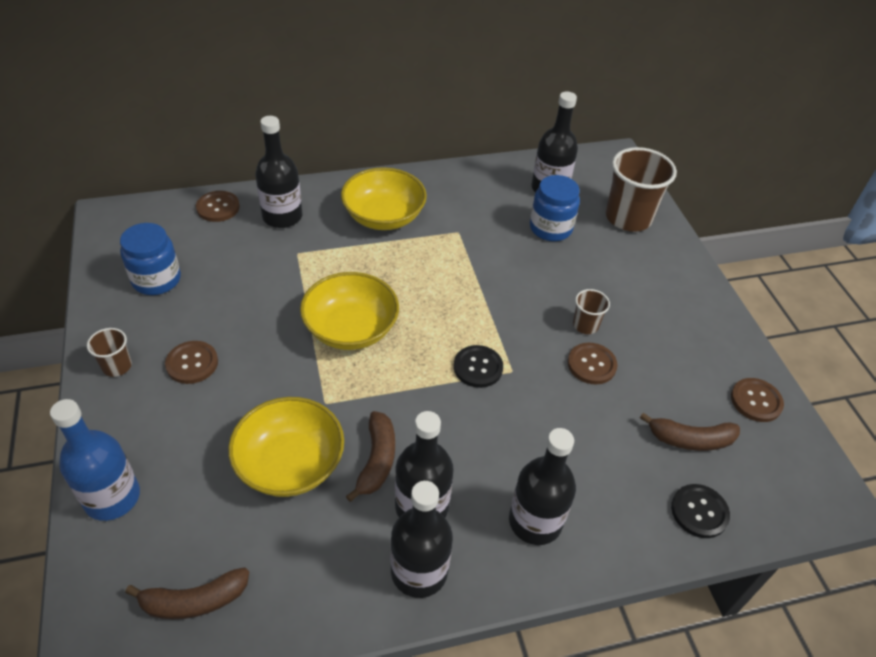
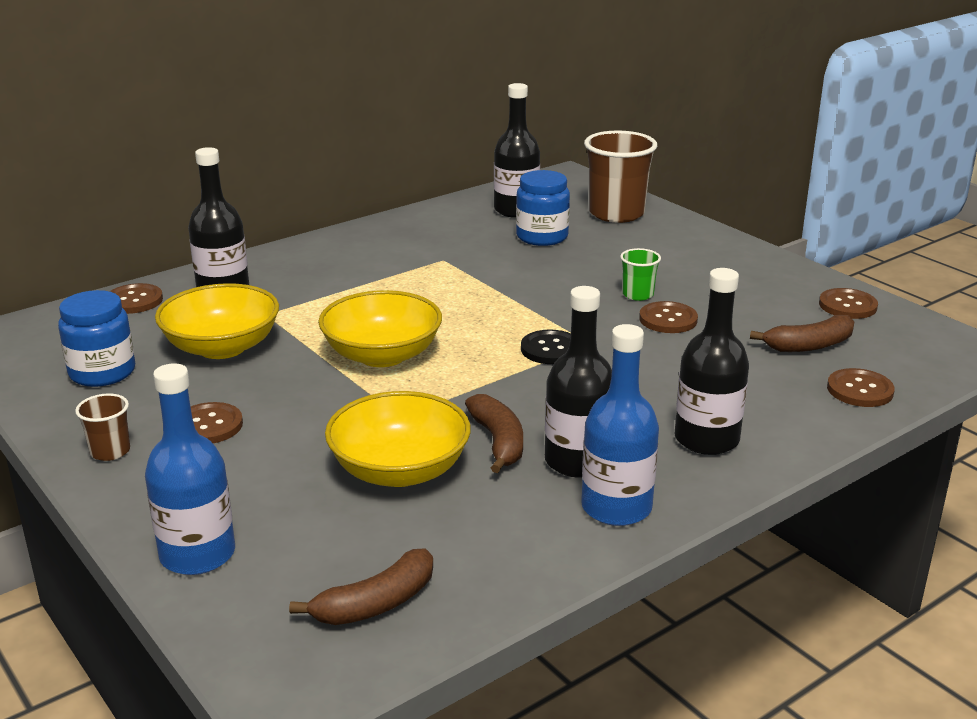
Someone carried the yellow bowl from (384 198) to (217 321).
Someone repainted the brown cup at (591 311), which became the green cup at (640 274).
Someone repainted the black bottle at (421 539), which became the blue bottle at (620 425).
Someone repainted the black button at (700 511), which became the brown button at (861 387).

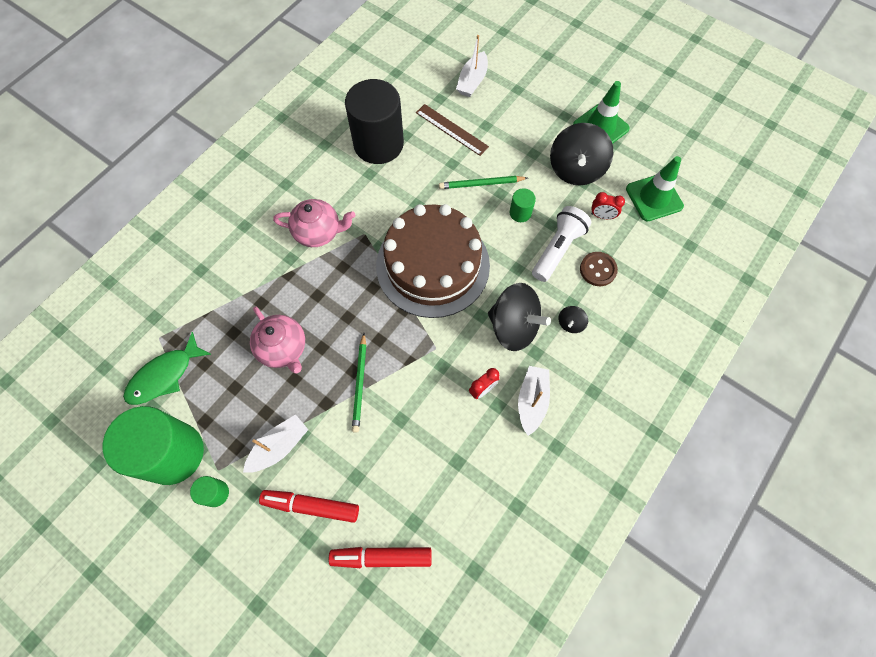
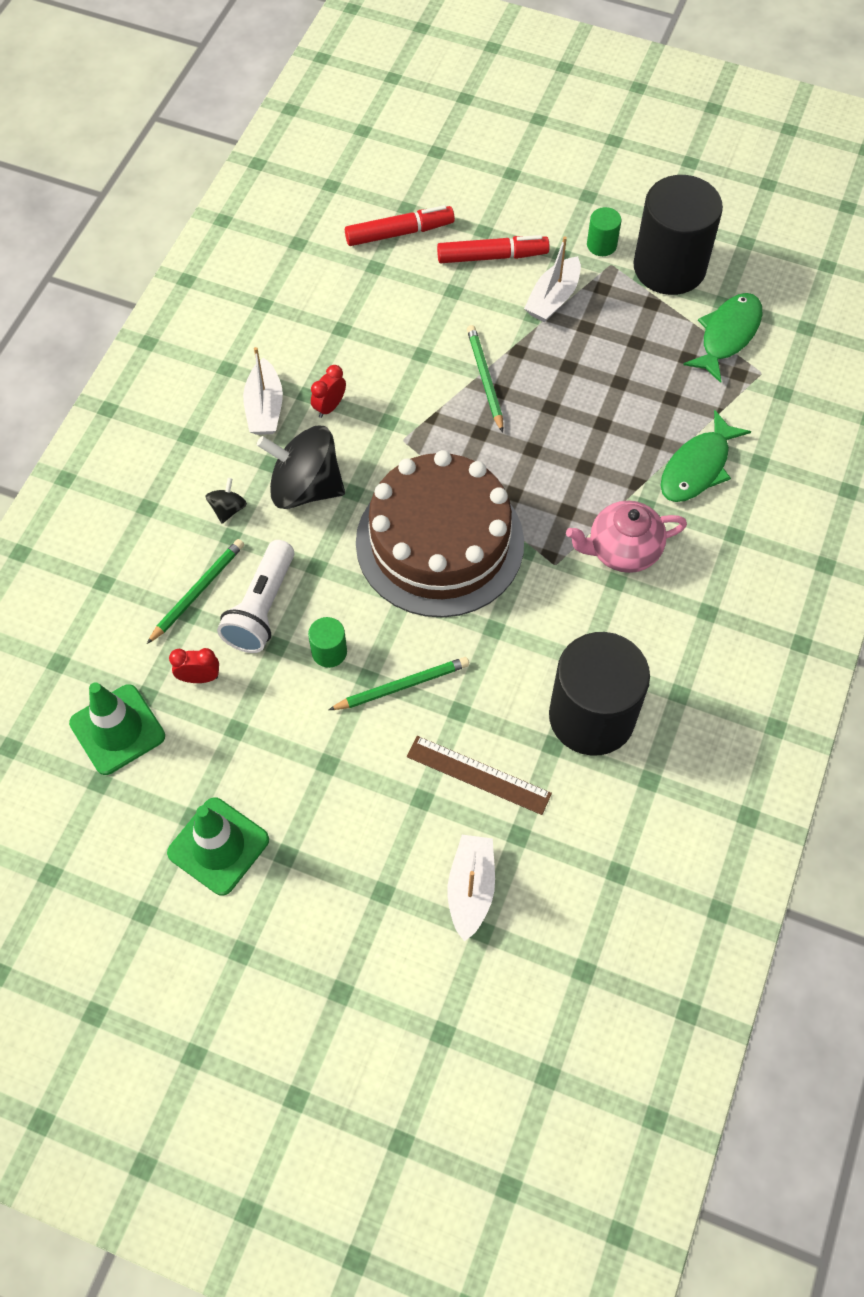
Someone took away the black spinning top at (581 154).
Someone swapped the brown button at (599 269) for the green pencil at (195 591).
Someone took away the pink teapot at (277 340).
Someone repainted the green cylinder at (153 445), which became the black cylinder at (678 235).
Someone put down the green fish at (706 456).

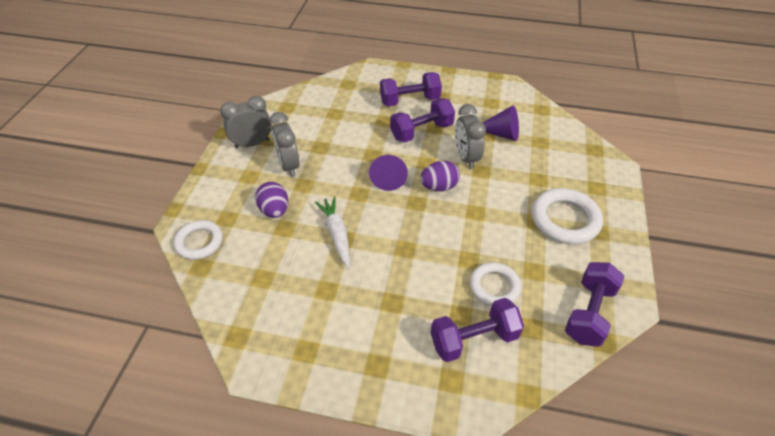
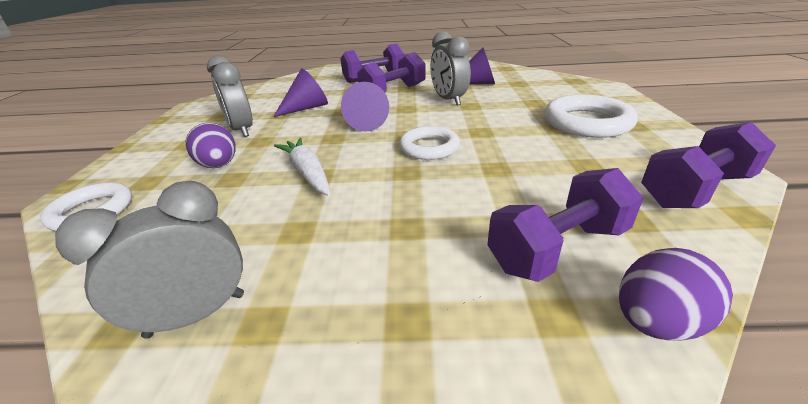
Someone carried the grey clock from (246 122) to (149 260).
Someone carried the purple egg from (440 176) to (676 294).
Someone carried the white ring from (495 284) to (429 143).
Someone rotated the purple dumbbell at (594 304) by 45 degrees clockwise.
Someone put down the purple cone at (300 93).

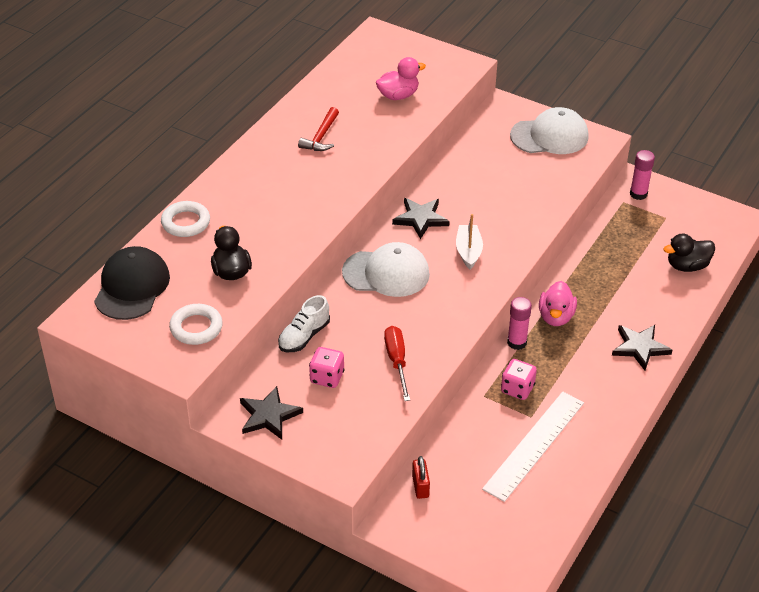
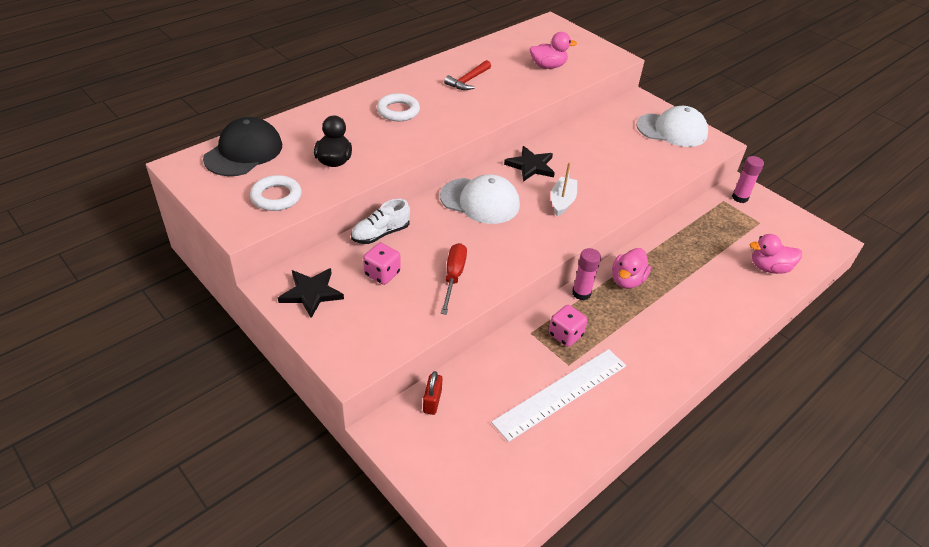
Someone carried the white ring from (185 219) to (398 107).
Someone repainted the black duck at (689 252), which became the pink duck at (776 254).
Someone took away the black star at (642 347).

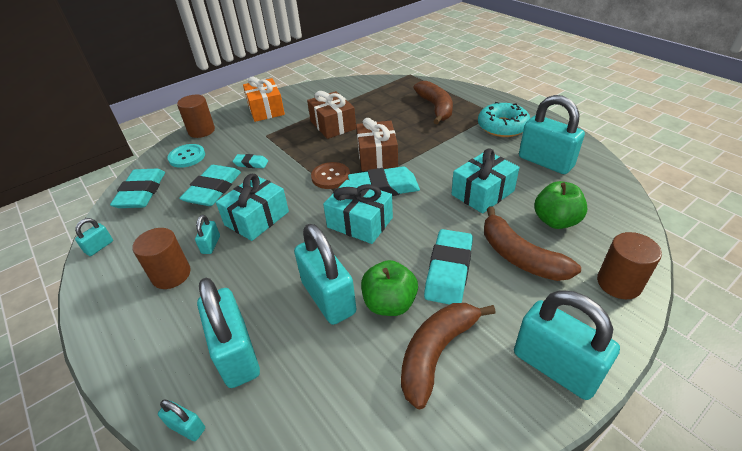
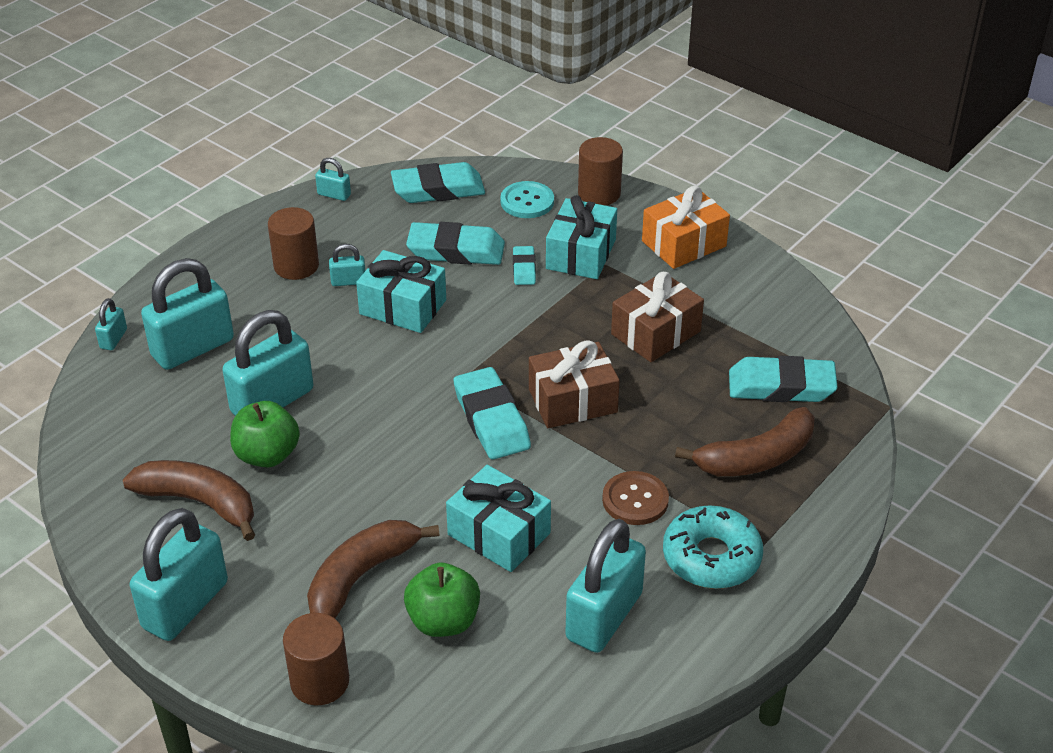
Someone carried the brown button from (330 175) to (635 498).
Someone carried the turquoise gift from (358 212) to (581 237).
Someone carried the turquoise eraser from (448 267) to (783 379).

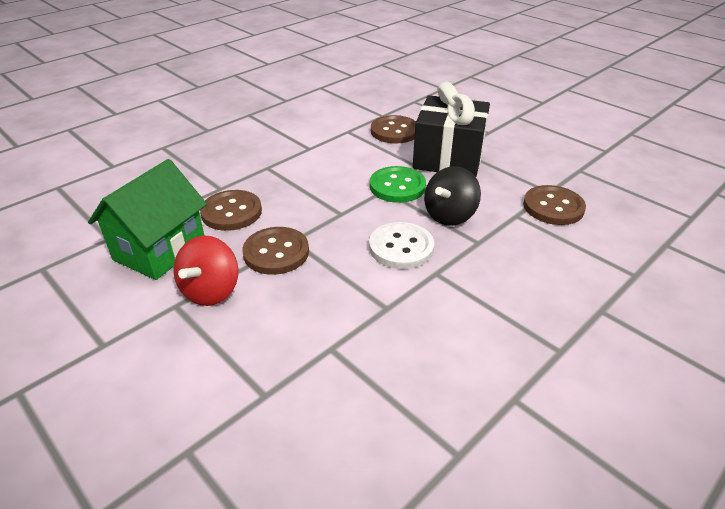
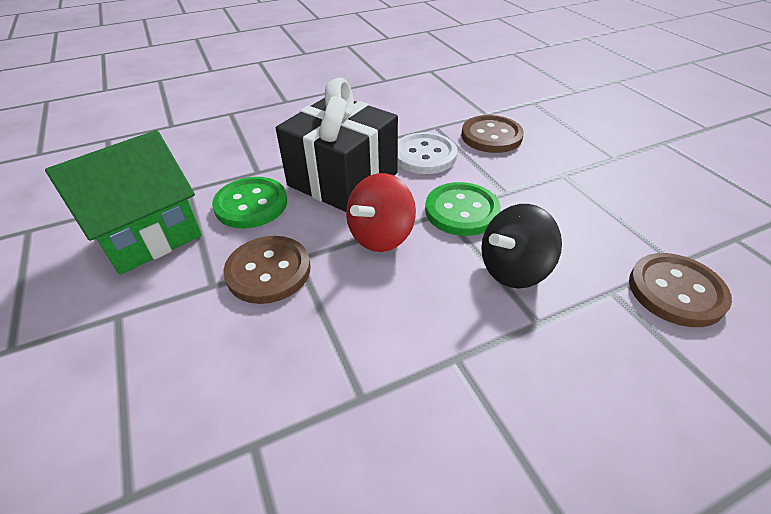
Someone carried the black gift from (451 129) to (337 145).
Someone repainted the brown button at (231 210), which became the green button at (249 202).
Someone carried the white button from (401 245) to (428 153).
Someone carried the red spinning top from (205 270) to (381 212).

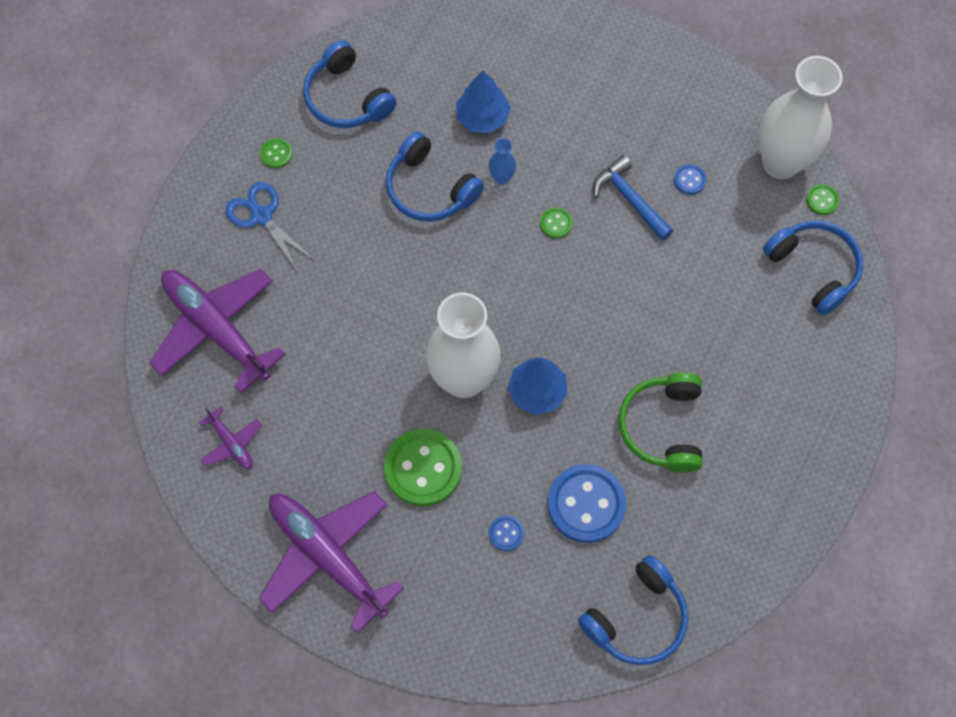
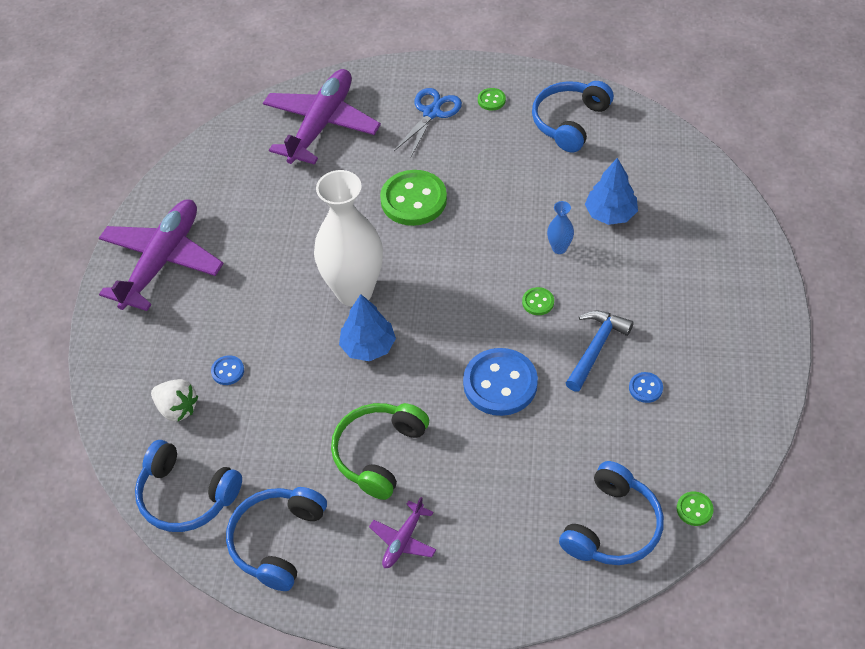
Someone took away the white vase at (801 117).
Someone carried the blue headphones from (435 176) to (276 539).
Someone rotated the green headphones at (660 422) by 45 degrees counterclockwise.
Someone carried the purple plane from (230 438) to (402 532).
Someone carried the green button from (423 467) to (413 198).
Someone carried the blue button from (586 503) to (500 382).
Someone put down the white strawberry at (174 400).

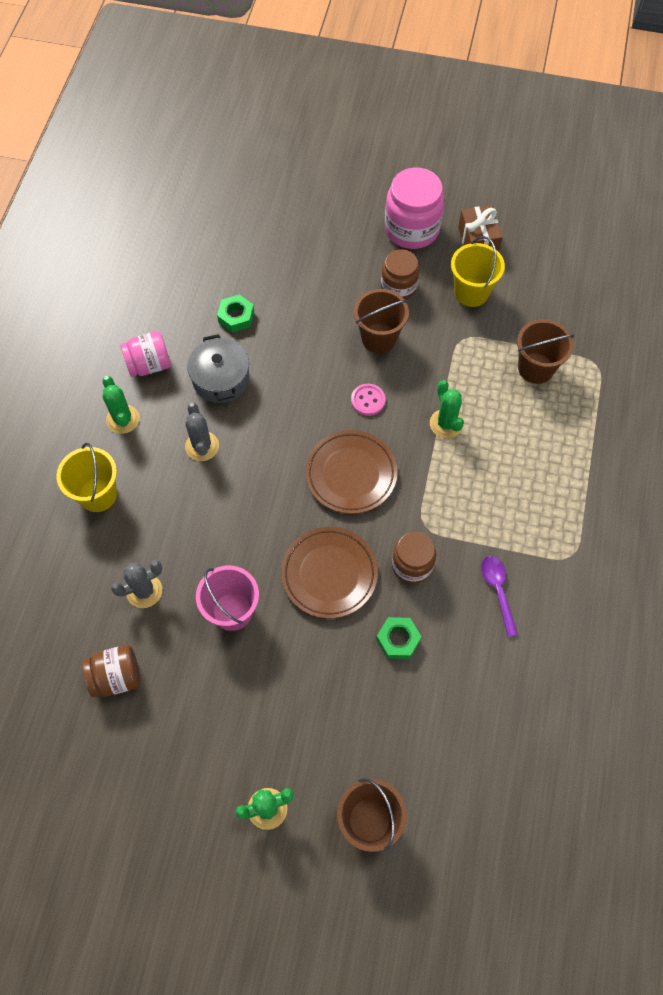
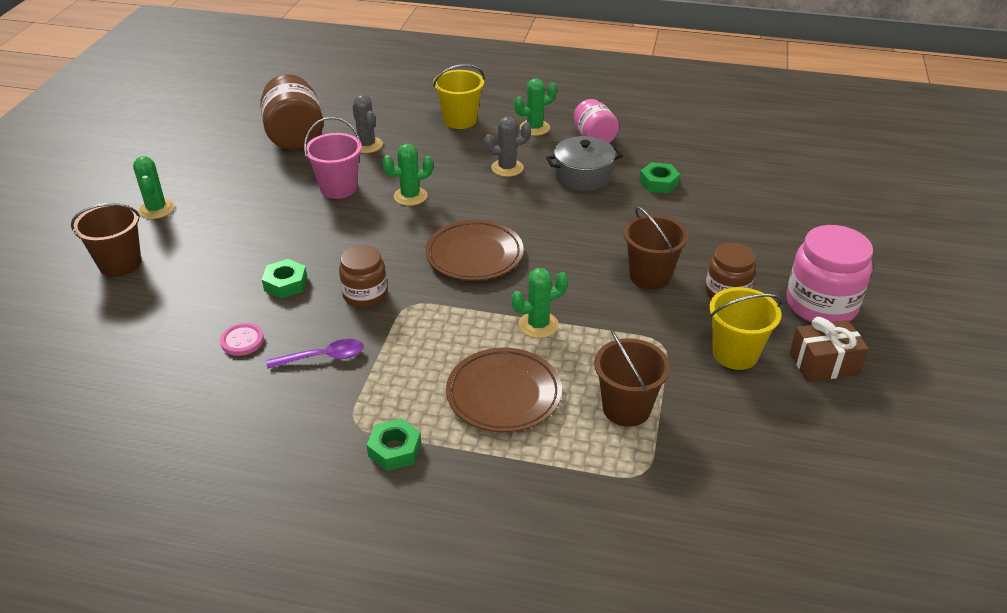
Someone carried the pink button from (368 400) to (242 339).
Someone carried the brown plate from (329 573) to (504 390).
Someone scaled the brown jar at (111 671) by 1.58.
Someone put down the green cactus at (407 175).
Someone put down the green nut at (394 444).

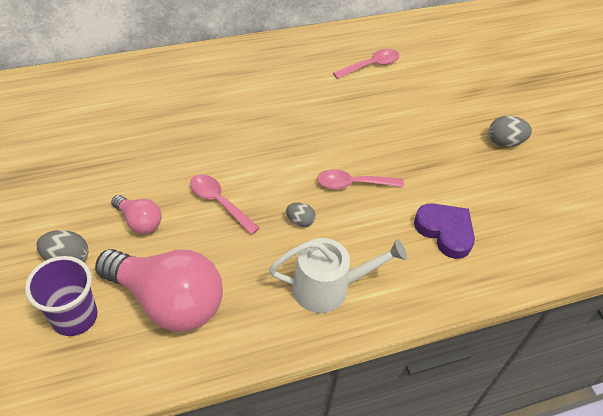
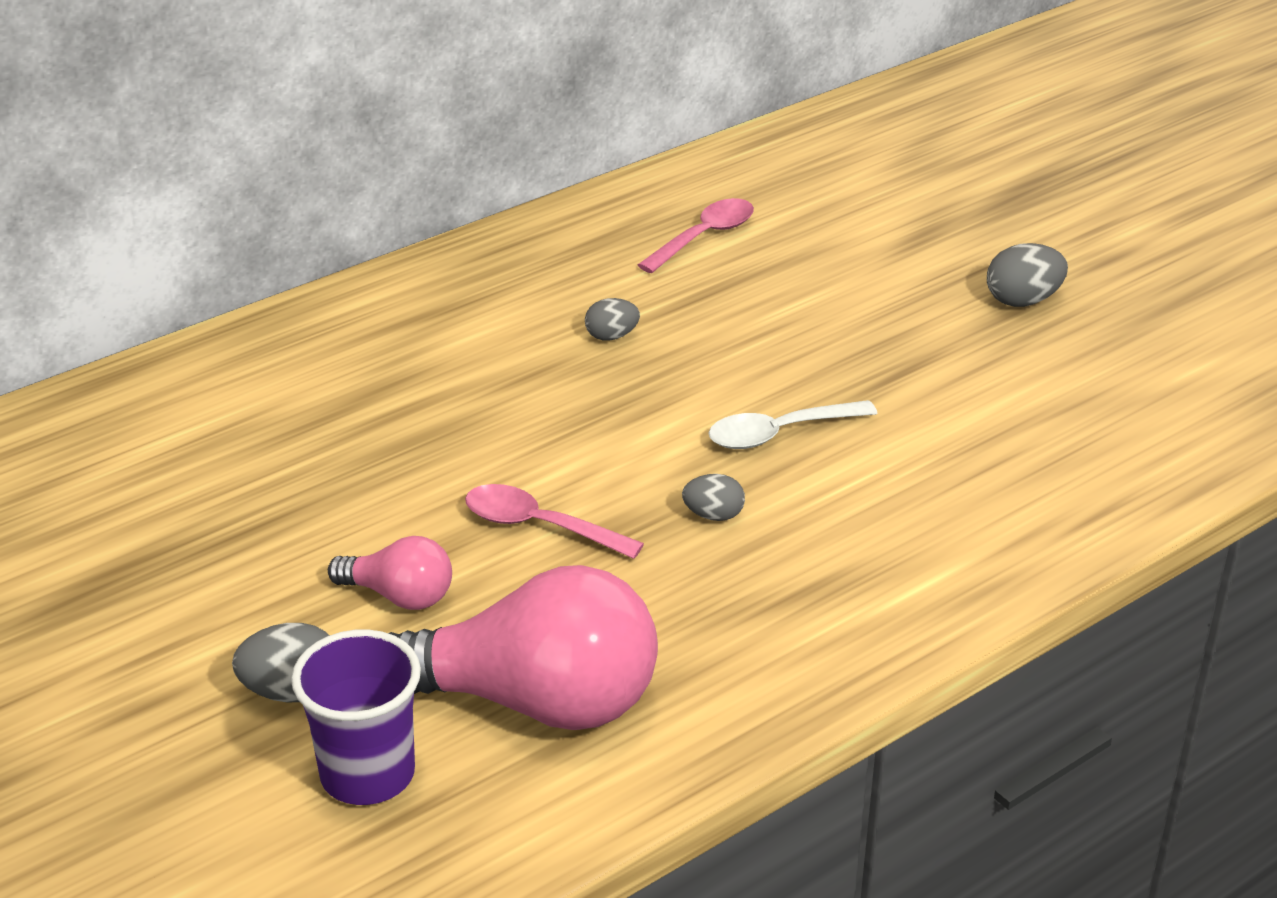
Someone repainted the pink spoon at (360 179), which became the white spoon at (793 424).
Someone took away the purple heart at (444 231).
Someone took away the white watering can at (338 275).
Someone put down the grey egg at (612 319).

